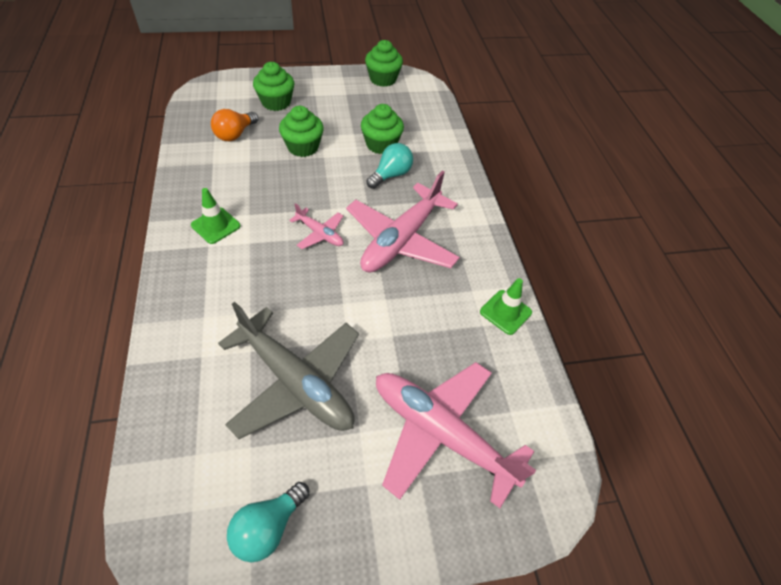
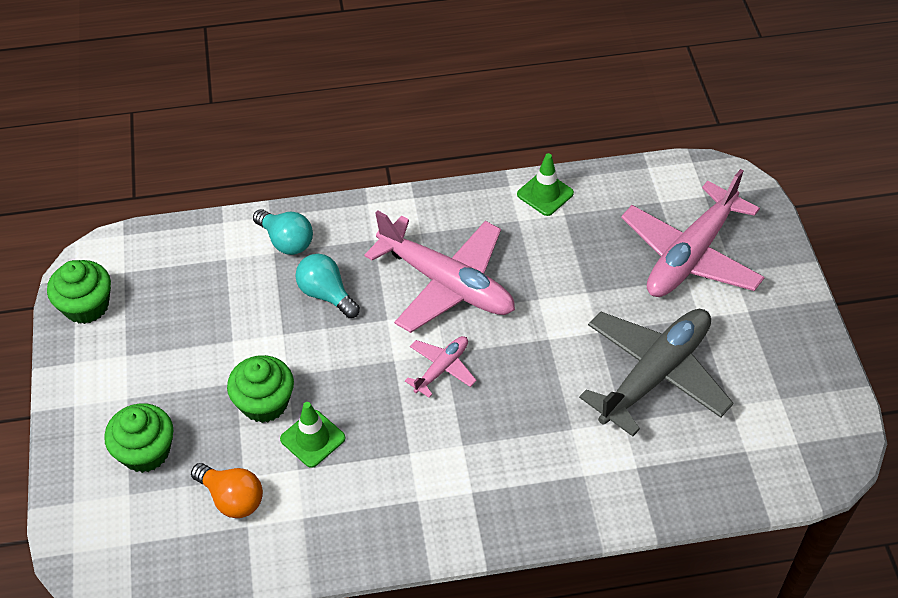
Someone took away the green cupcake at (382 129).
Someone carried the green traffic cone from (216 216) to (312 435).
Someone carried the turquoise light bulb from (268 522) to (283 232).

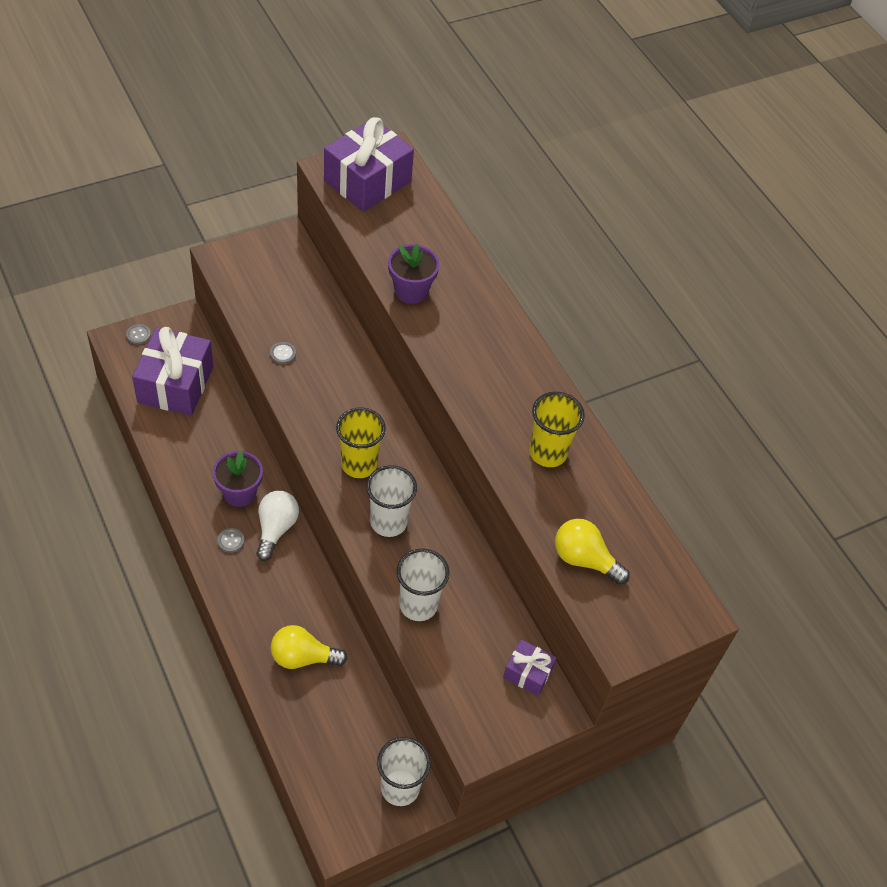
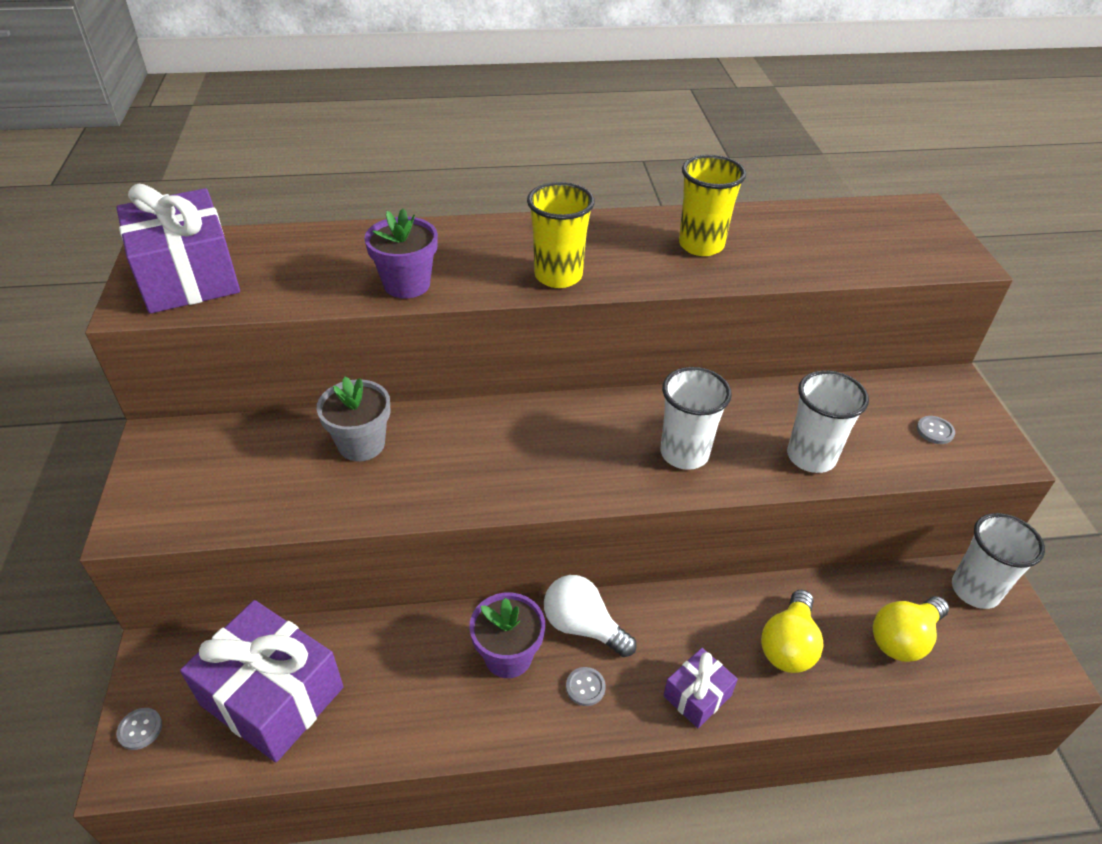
Someone carried the grey button from (283 353) to (936 430).
Someone carried the yellow cup from (361 442) to (561 235).
Someone carried the yellow light bulb from (592 552) to (911 629).
Someone carried the purple gift from (530 667) to (700 688).
Someone put down the grey flower pot at (354 419).

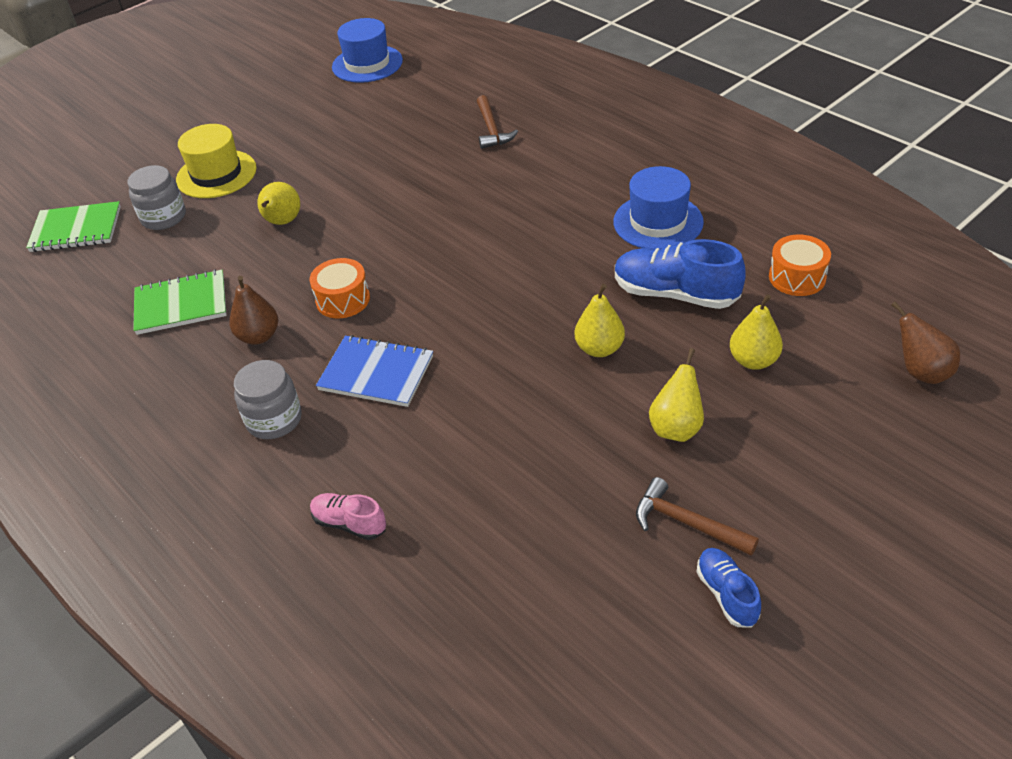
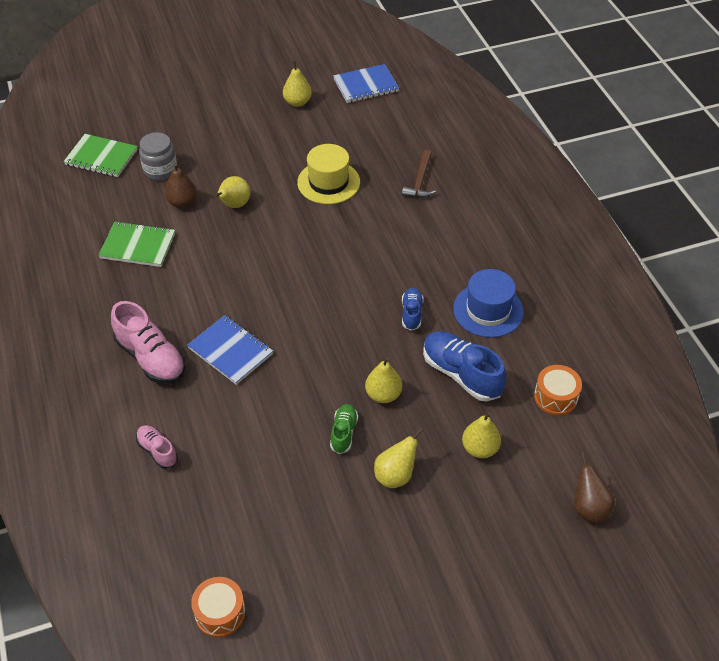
Someone swapped the blue hat at (367 50) for the blue notebook at (366 83).
Someone carried the yellow hat from (216 161) to (328 174).
Someone carried the orange drum from (340 288) to (218 607).
Someone carried the brown pear from (253 310) to (181 185).
Someone swapped the grey jar at (268 399) for the pink shoe at (148 342).
Someone took away the brown hammer at (697 516).
Someone carried the blue shoe from (729 588) to (412 309).
Someone put down the yellow pear at (297 83).
Someone put down the green shoe at (344 429).

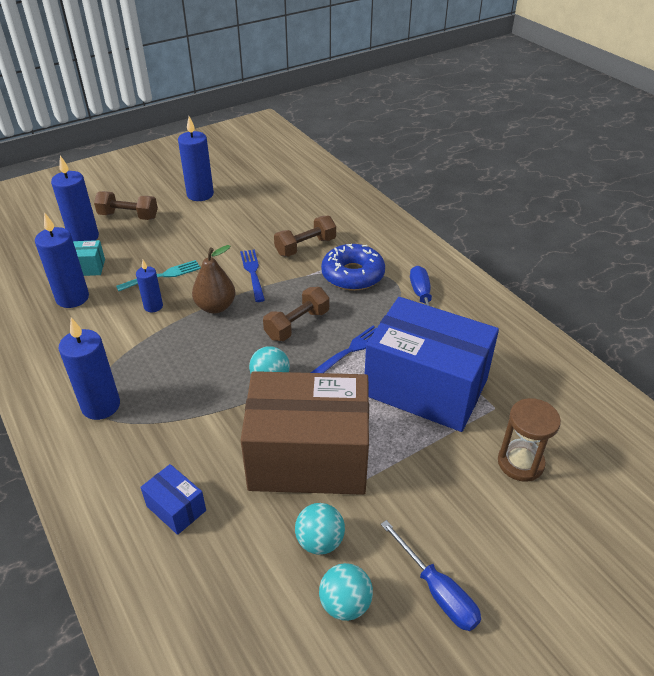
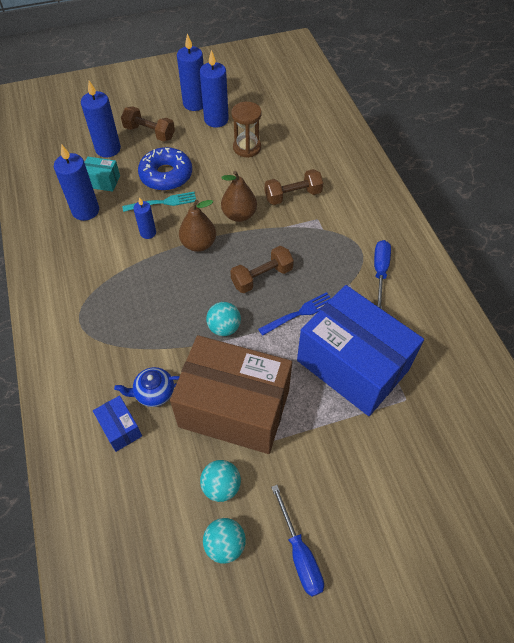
Someone carried the blue donut from (353 267) to (165 169).
Someone swapped the blue fork at (252 276) for the brown pear at (239 196).
Someone carried the blue candle from (89 369) to (190 72).
Someone carried the brown hourglass from (529 440) to (246 130).
Someone put down the blue teapot at (147 387).

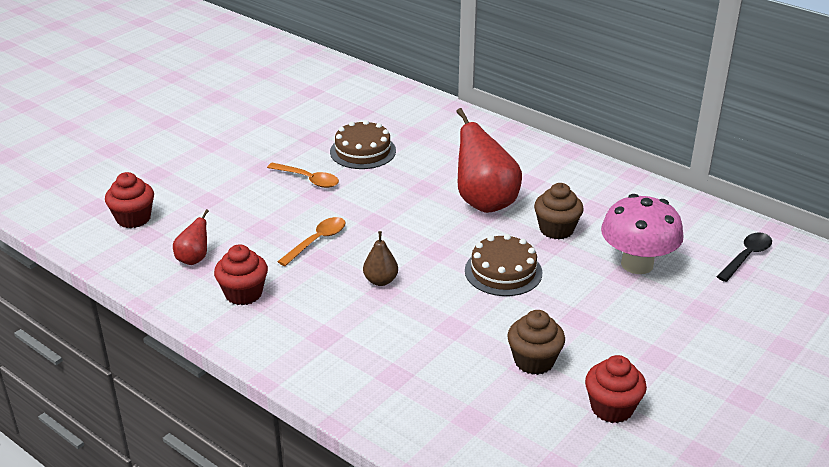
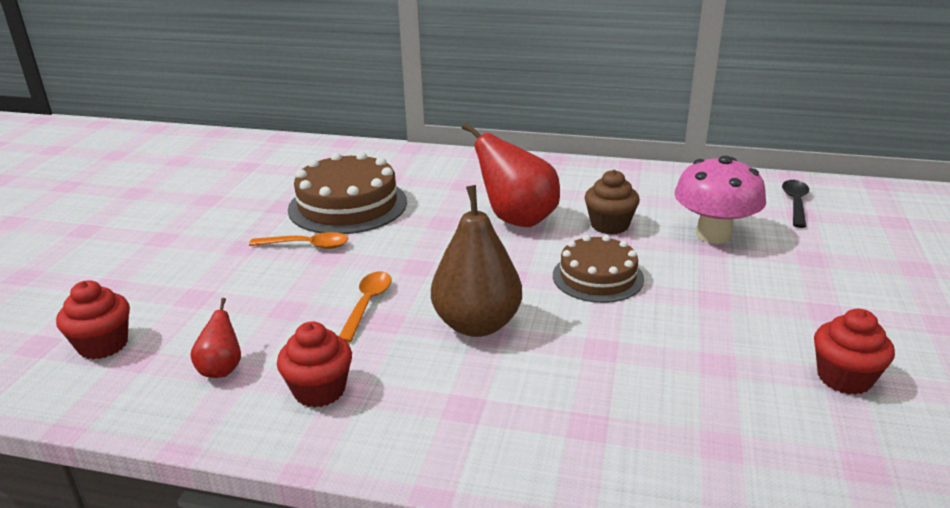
Someone scaled the brown cake at (363 144) by 1.55.
Someone scaled the brown pear at (380 258) by 2.03.
Someone took away the brown cupcake at (536 342).

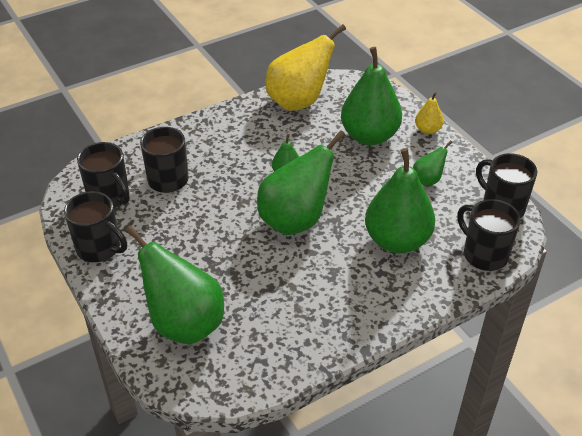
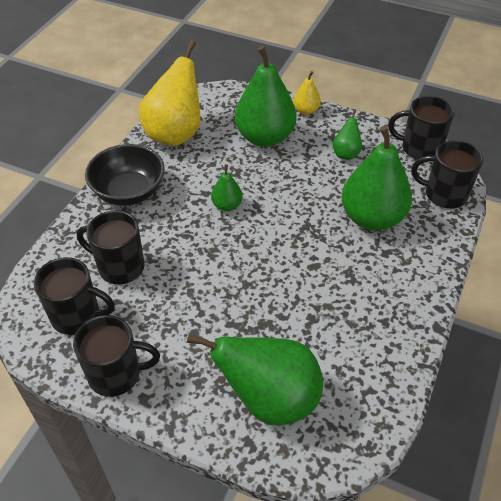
Someone took away the green pear at (301 182).
Someone put down the black bowl at (125 175).

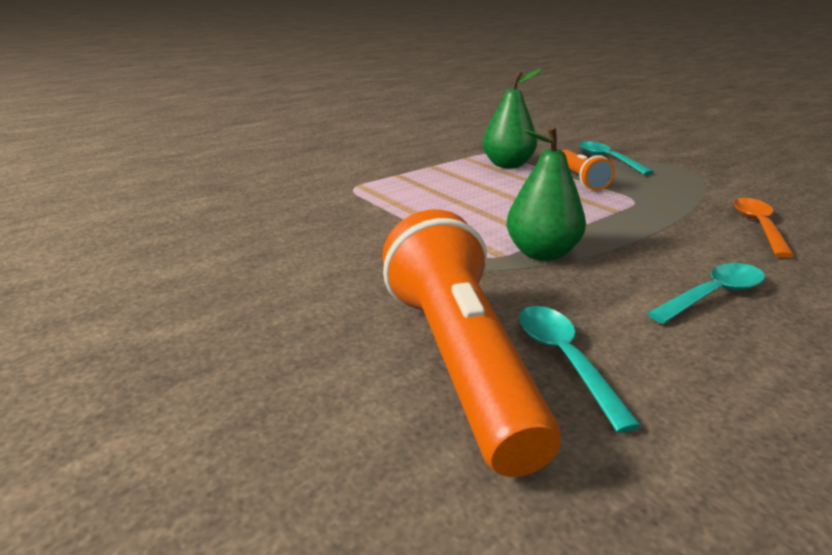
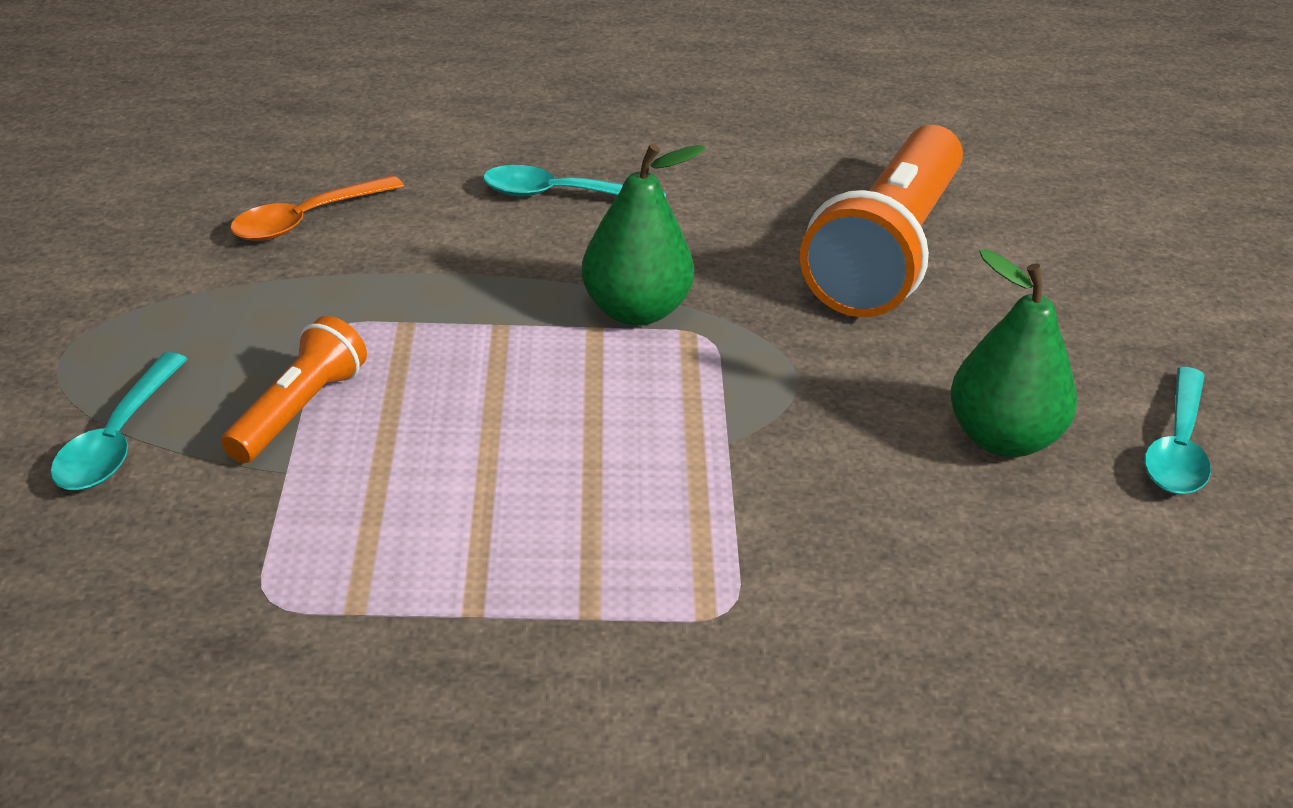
Someone carried the green pear from (512 118) to (1013 353).
Someone carried the turquoise spoon from (580 369) to (1177 430).

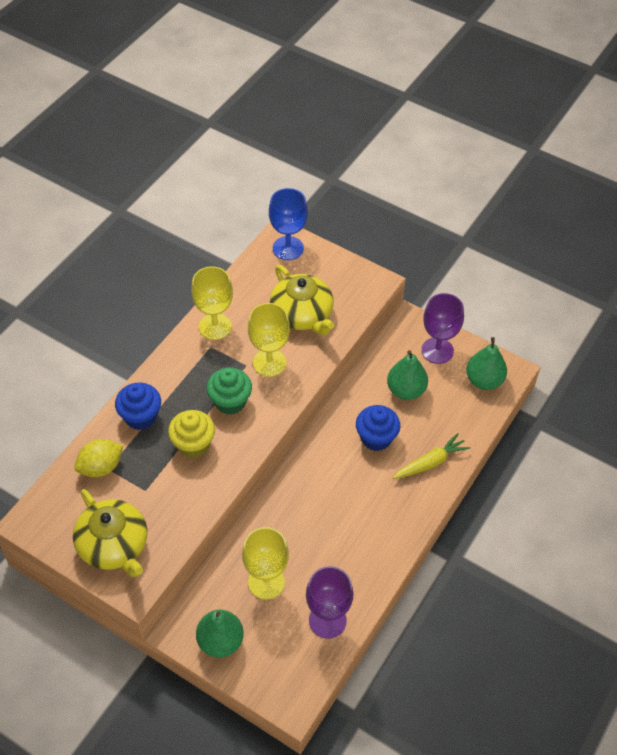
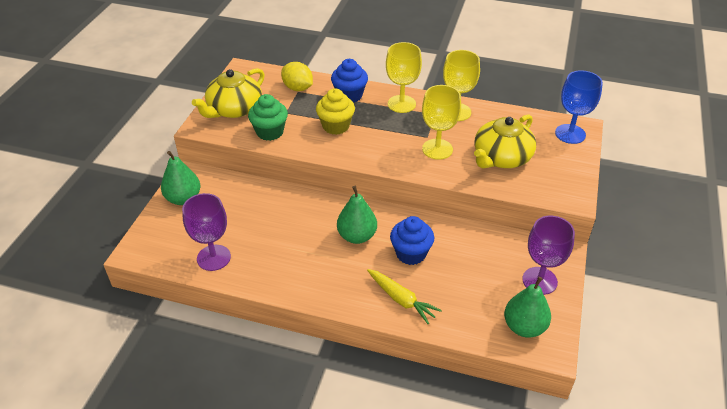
Someone carried the green pear from (407 375) to (357 215).
Someone carried the green cupcake from (229 391) to (268 117).
Someone carried the yellow goblet from (265 563) to (404 77).

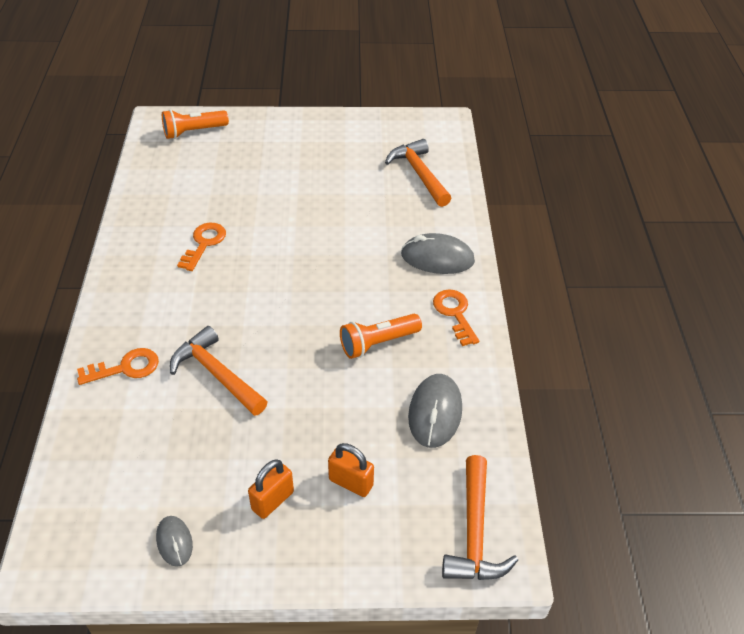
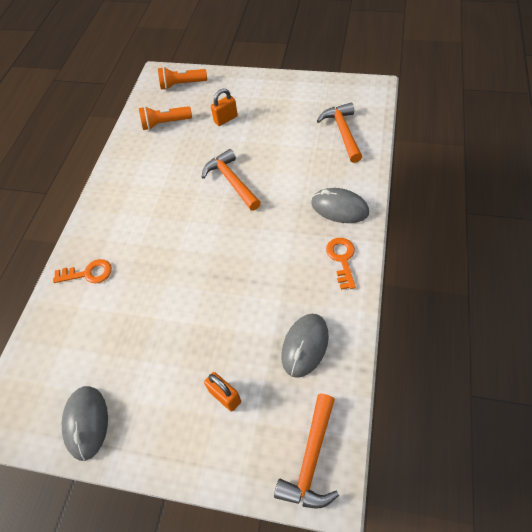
Someone took away the orange key at (201 247).
Someone carried the orange flashlight from (381 336) to (165 118).
Someone carried the orange hammer from (218 371) to (231 180).
Someone carried the orange padlock from (271 489) to (224 107).
Someone scaled the grey mouse at (174 541) by 1.75.

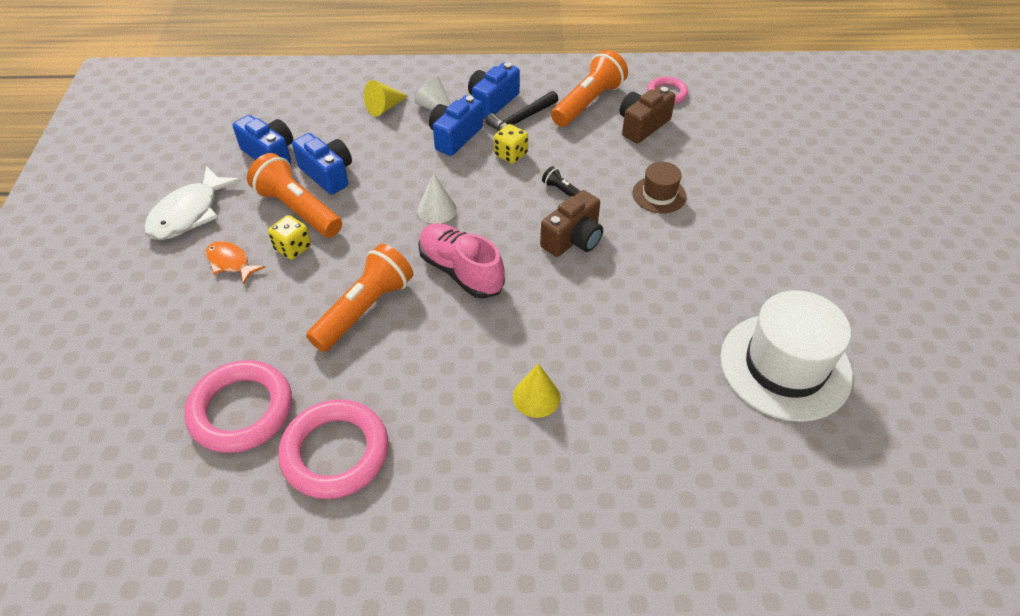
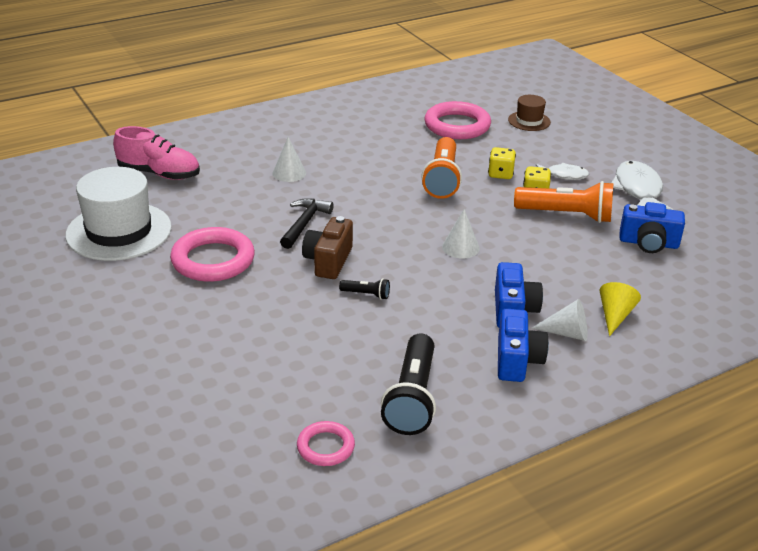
Someone repainted the orange flashlight at (589 88), which became the black flashlight at (408 384).
Someone took away the brown camera at (647 114).
Someone carried the black hammer from (522 111) to (307 223).
Someone carried the yellow dice from (511 144) to (502 163).
Someone took away the blue camera at (322 164).
Someone carried the brown hat from (659 187) to (529 113).
Someone carried the pink shoe from (461 261) to (156 153).
Someone repainted the orange fish at (235 263), which became the white fish at (562 171).
Someone repainted the yellow cone at (537 391), which became the white cone at (289 159).
Someone carried the pink ring from (333 449) to (212 254).

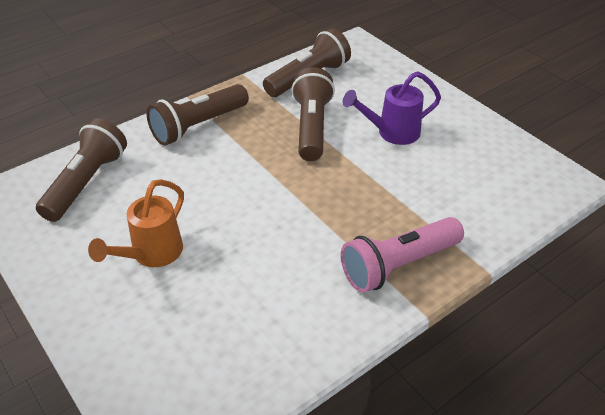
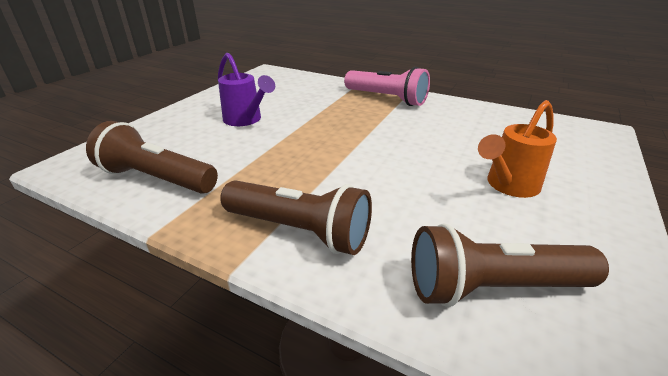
Someone took away the brown flashlight at (313 114).
Someone rotated the orange watering can at (136 223) by 135 degrees clockwise.

